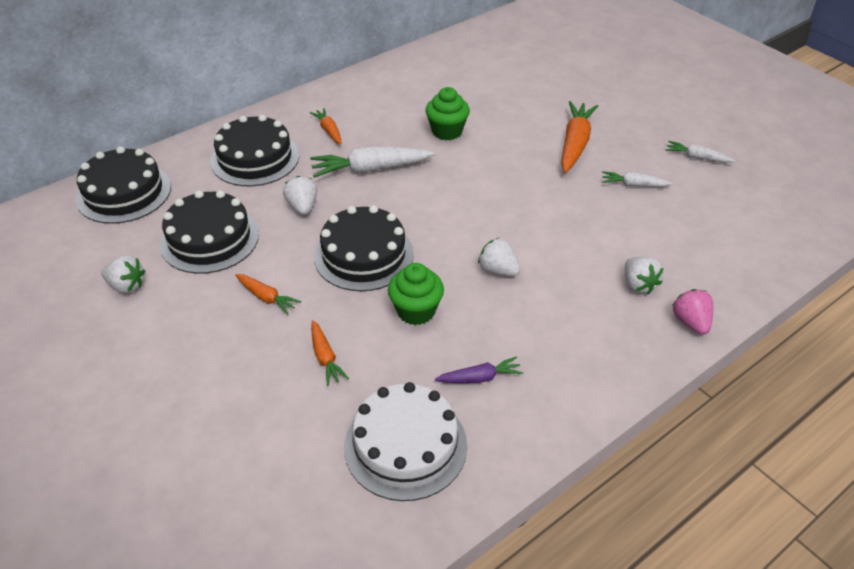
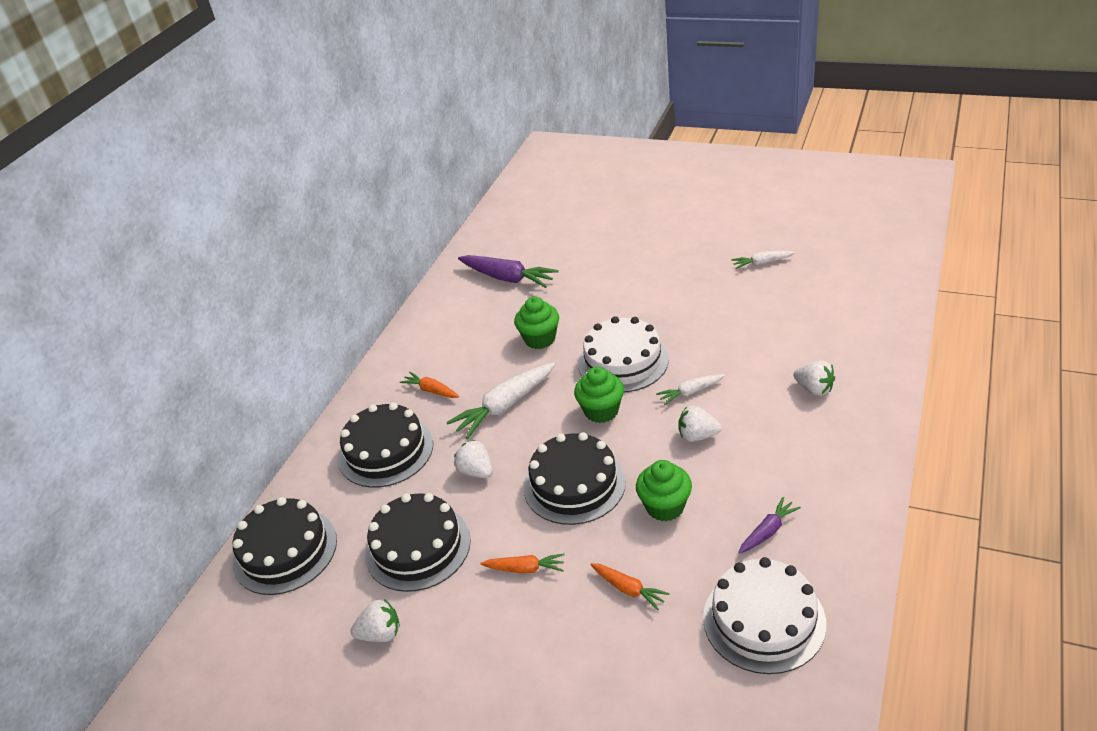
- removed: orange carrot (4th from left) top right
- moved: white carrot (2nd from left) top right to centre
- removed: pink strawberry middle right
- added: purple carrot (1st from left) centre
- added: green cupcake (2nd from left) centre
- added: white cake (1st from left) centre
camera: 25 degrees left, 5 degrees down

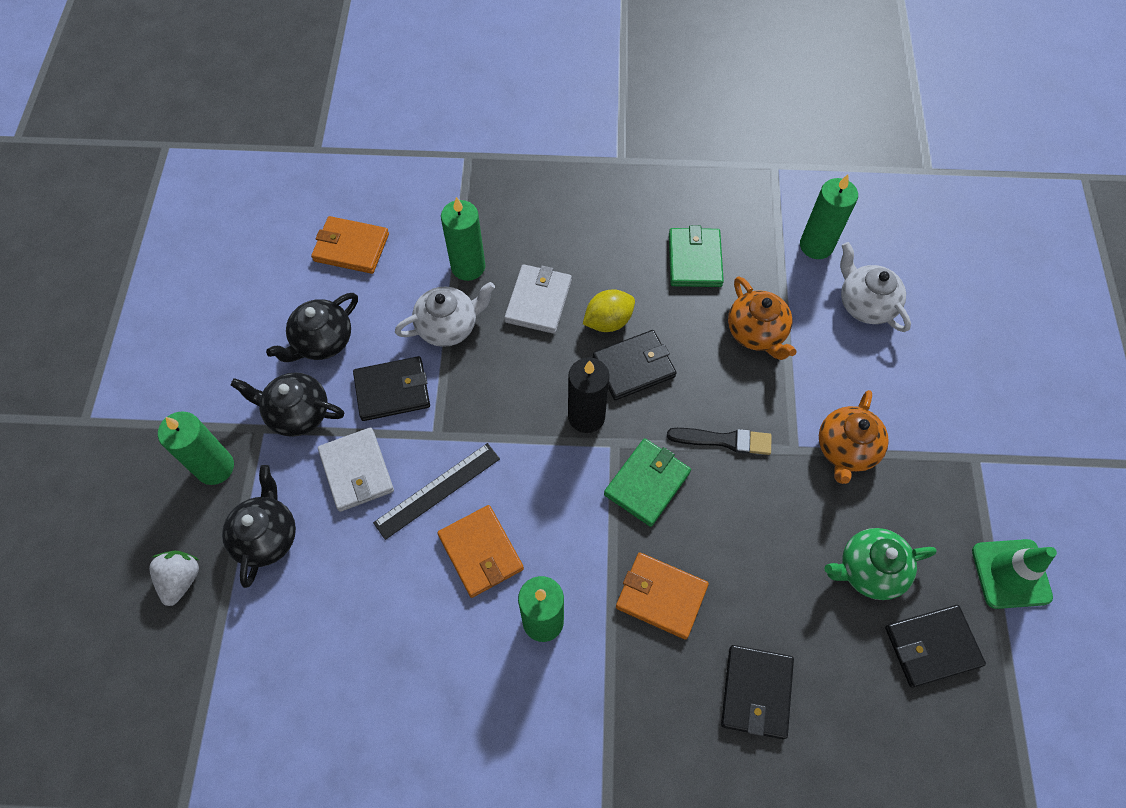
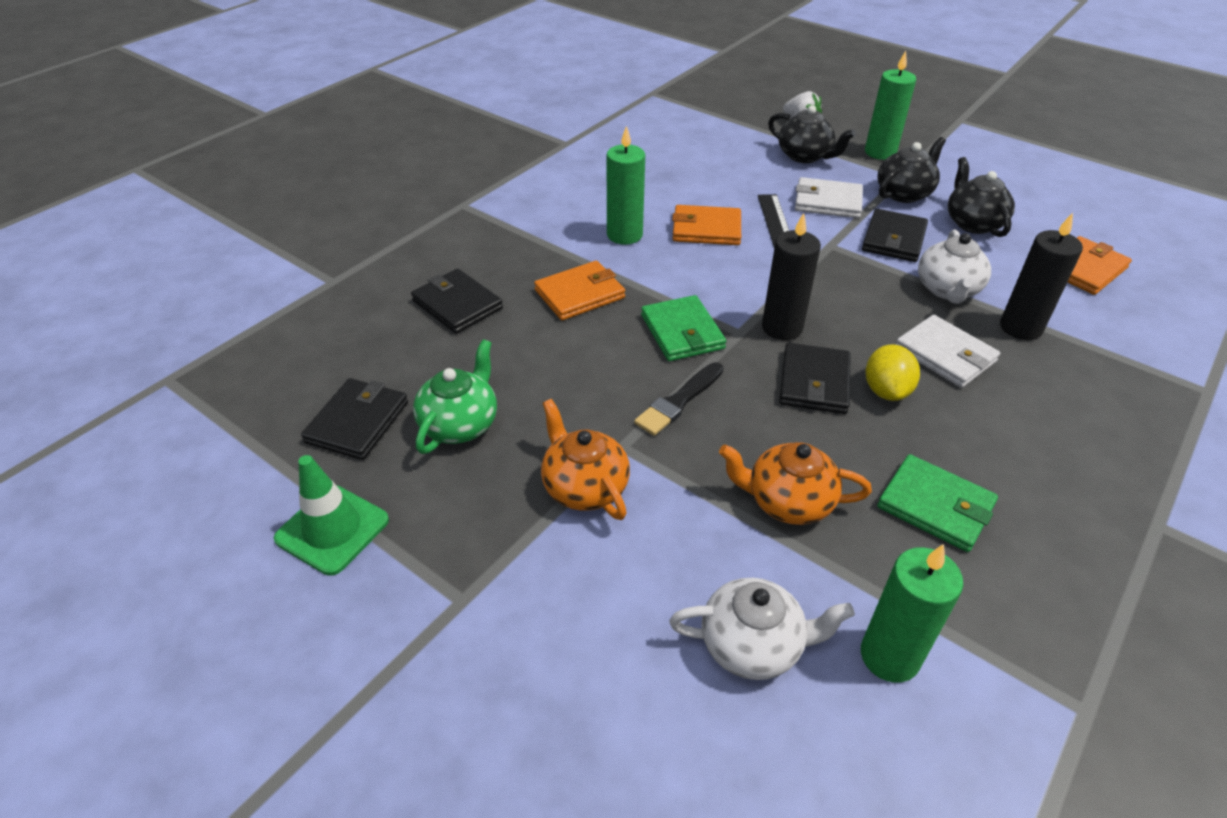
- recoloured: green candle (2nd from left) top centre to black candle (2nd from left) middle right
camera: 125 degrees right, 20 degrees down

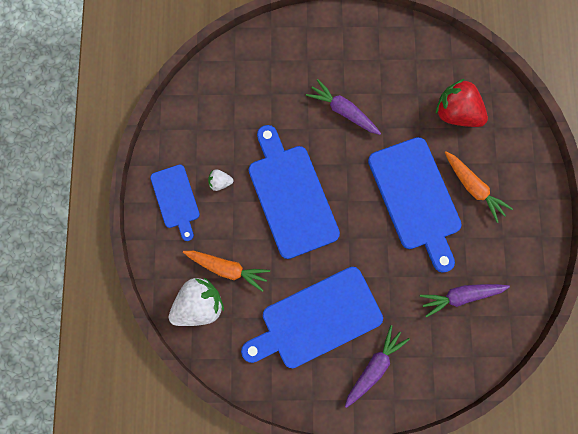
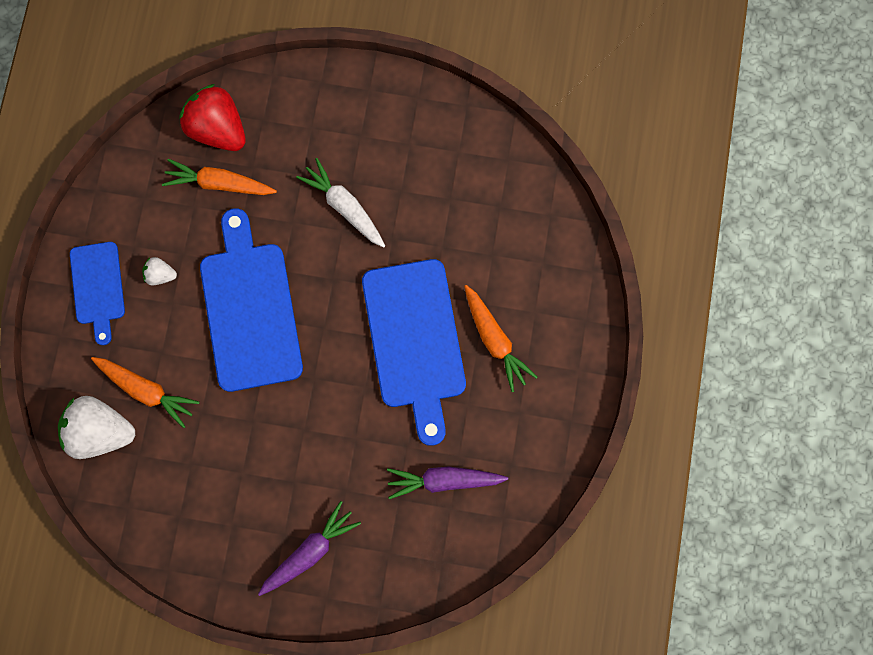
- turned: white strawberry (1st from left) bottom centre = middle left 150 degrees counterclockwise
- removed: blue cutting board (3rd from left) bottom centre
- recoloured: purple carrot (1st from left) top centre to white carrot top centre
- moved: red strawberry top right to top left
- added: orange carrot (2nd from left) top left
camera: 10 degrees right, 0 degrees up

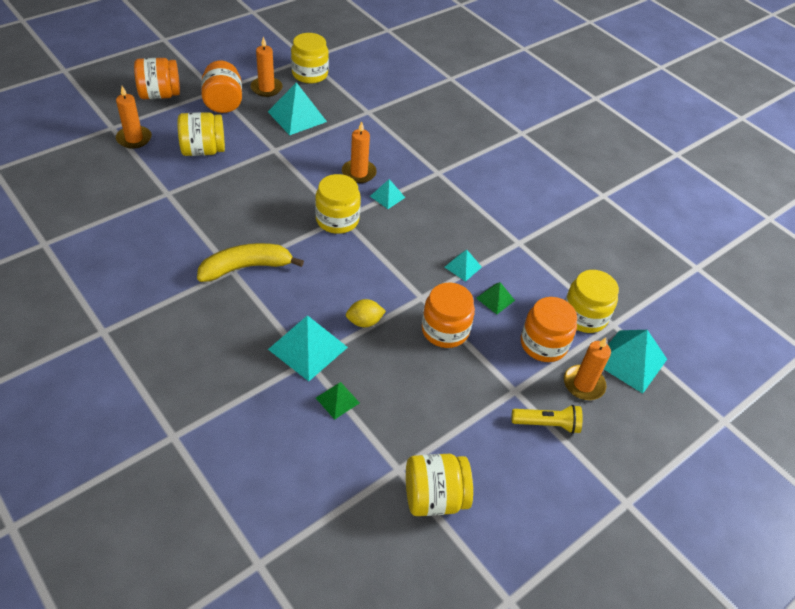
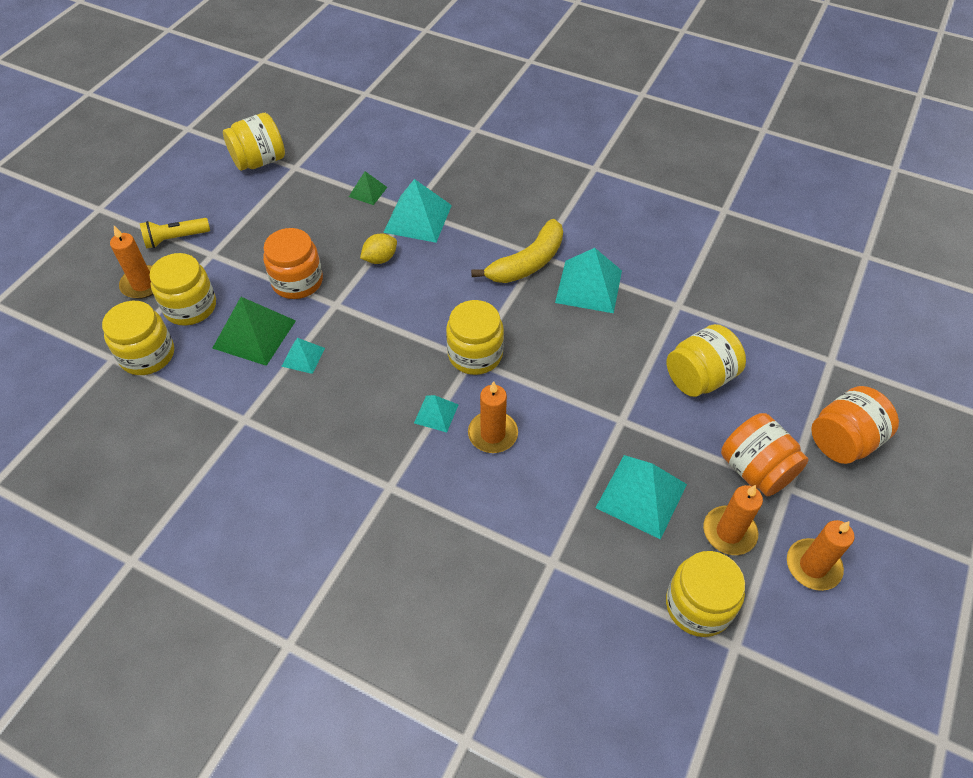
- moved: orange candle (1st from left in the first image) top left to orange candle (4th from left) bottom right
- resized: green pyramid (2nd from left in the first image) centre = middle left x1.86
- recoloured: orange jar (4th from left) middle right to yellow jar (2nd from left) middle left
- moved: turquoise pyramid (5th from left in the first image) middle right to turquoise pyramid (4th from left) centre
camera: 160 degrees right, 5 degrees up

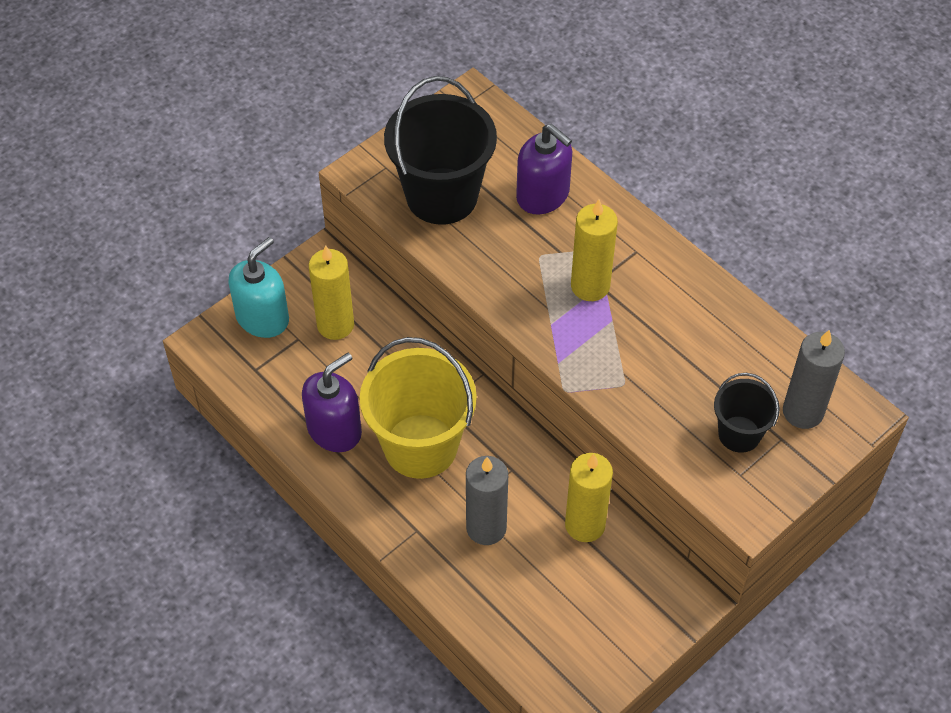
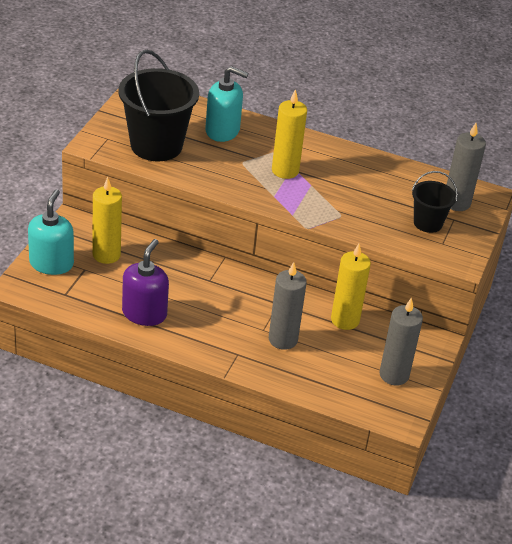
- removed: yellow bucket centre
- recoloured: purple soap dispenser (2nd from left) top centre to turquoise soap dispenser (2nd from left) top centre
- added: grey candle (2nd from left) middle right
camera: 30 degrees left, 15 degrees down

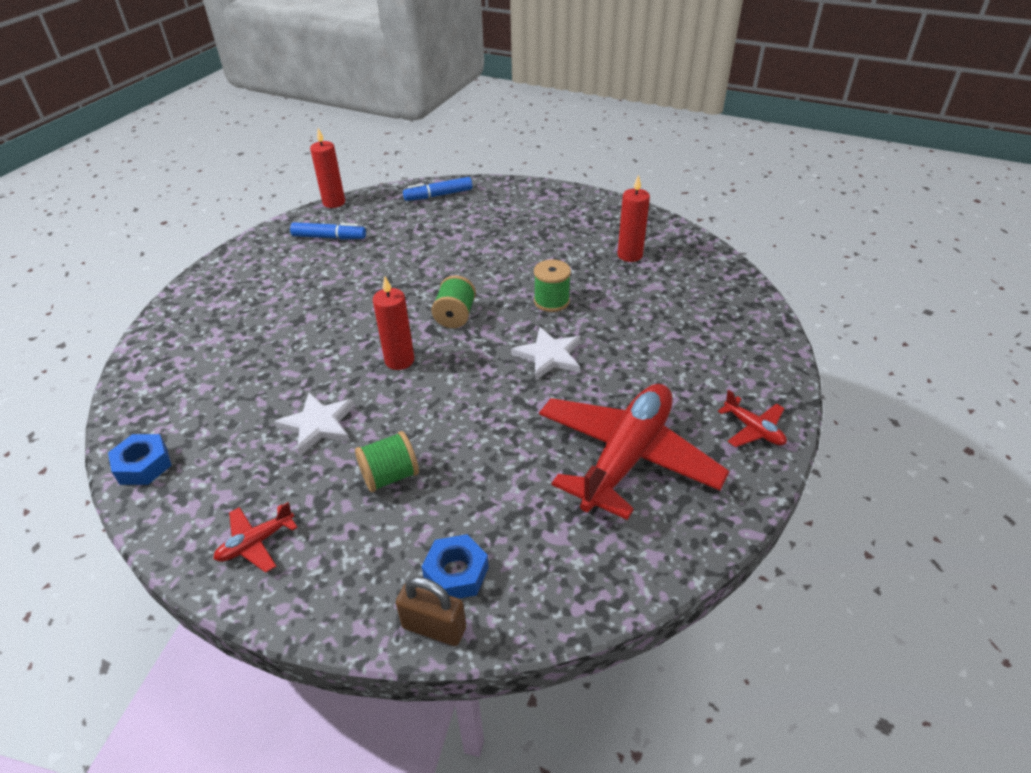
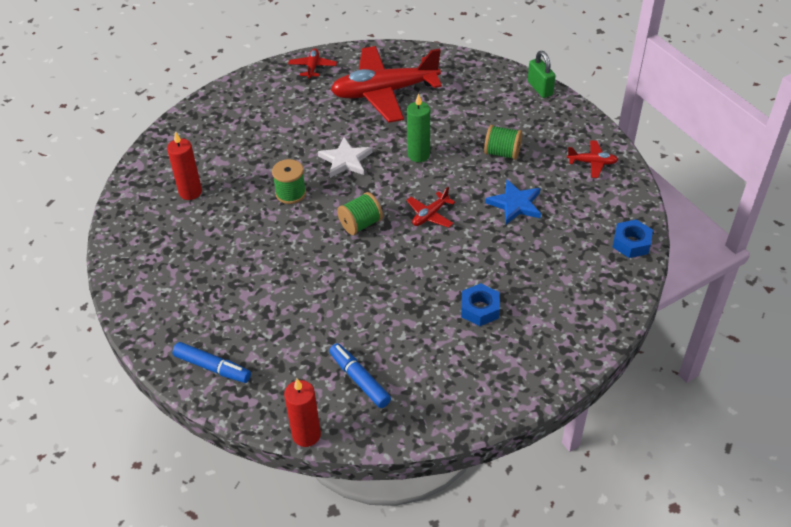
- recoloured: white star (1st from left) middle left to blue star centre
- replaced: red candle (2nd from left) centre to red plane (3rd from left) centre
- recoloured: brown padlock bottom centre to green padlock top right
- moved: blue nut (2nd from left in the first image) bottom centre to blue nut (1st from left) centre
- added: green candle top centre
camera: 135 degrees left, 5 degrees up

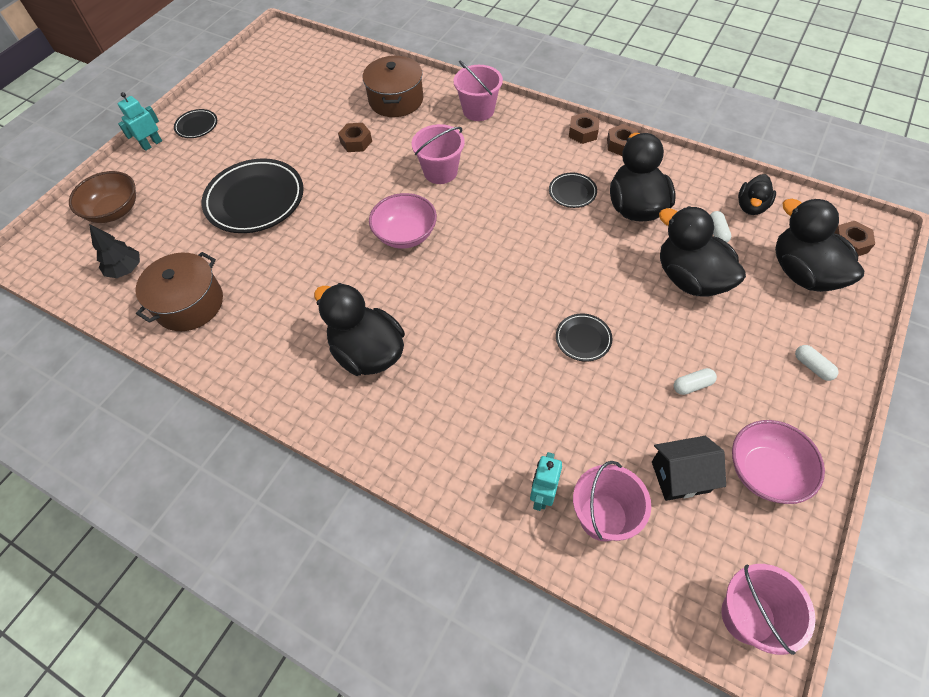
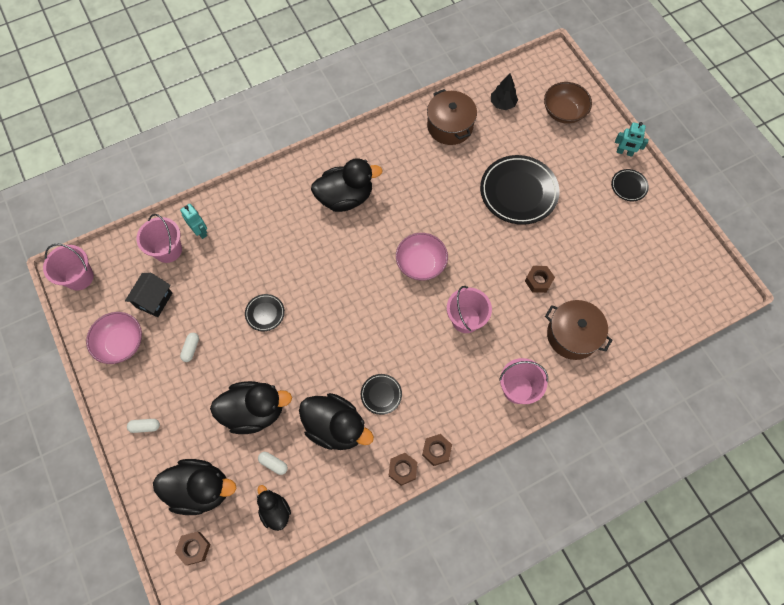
- turned: turquoise robot (1st from left in the first image) top left = top right 120 degrees clockwise
camera: 120 degrees right, 10 degrees up

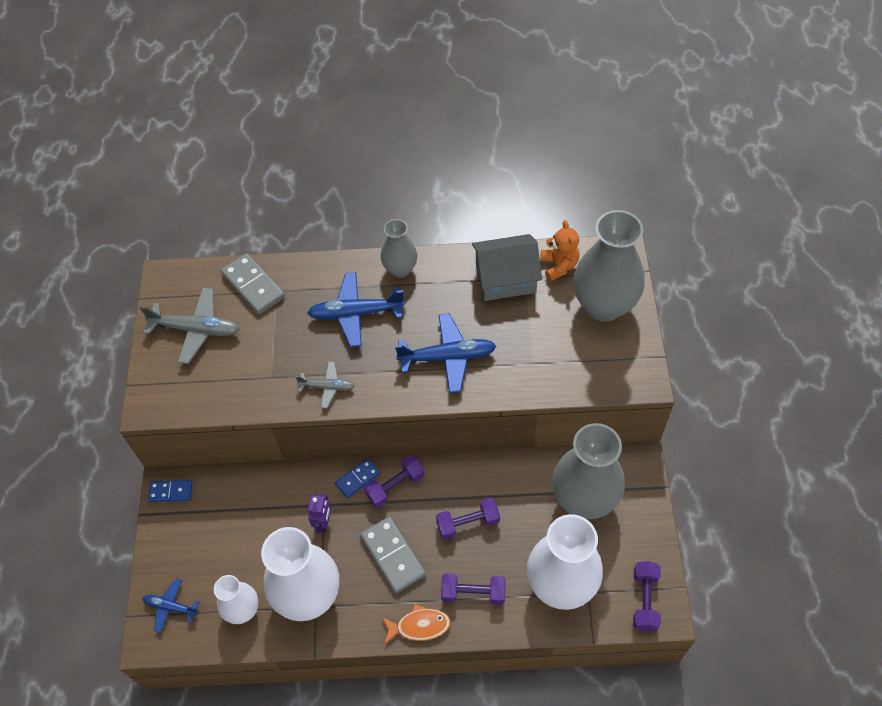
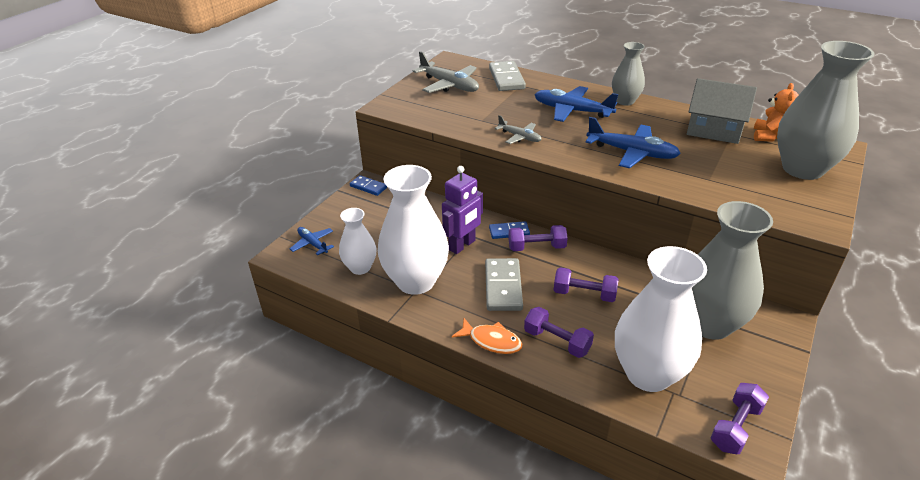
- resized: purple robot bottom centre = centre x1.60
camera: 30 degrees right, 20 degrees down

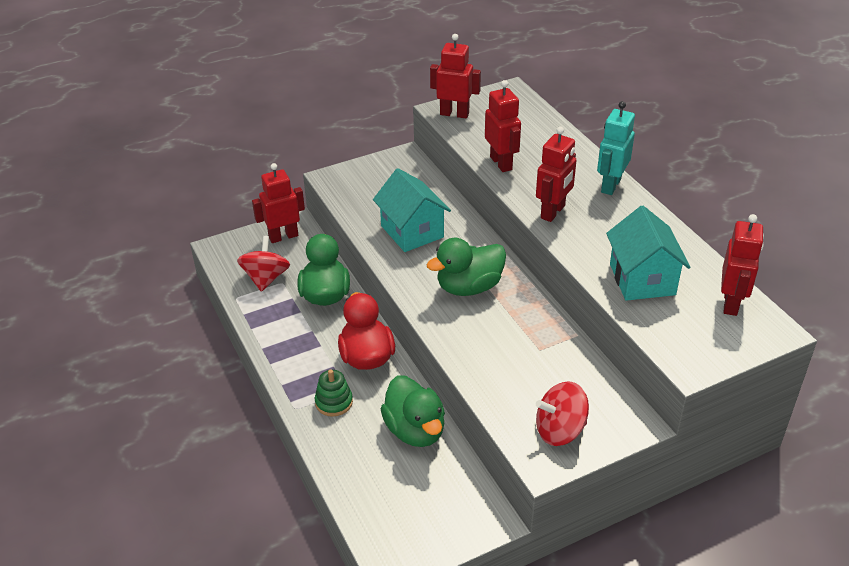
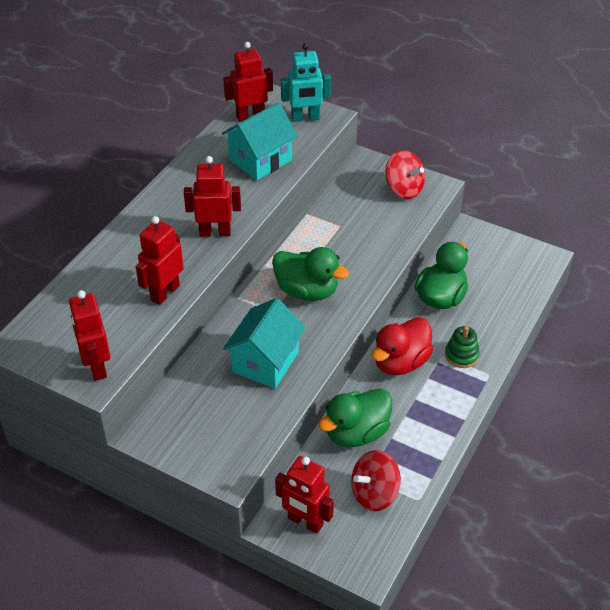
- moved: turquoise robot top right to top centre
camera: 125 degrees left, 5 degrees up

